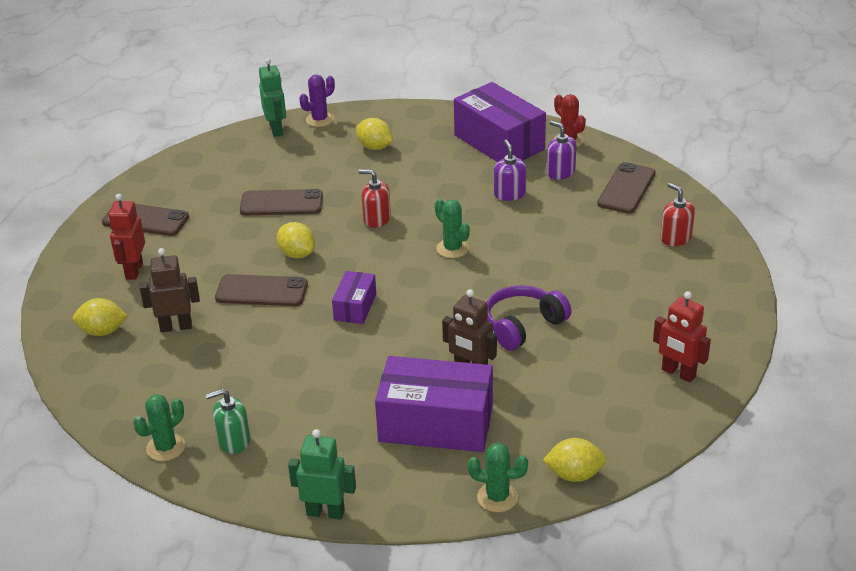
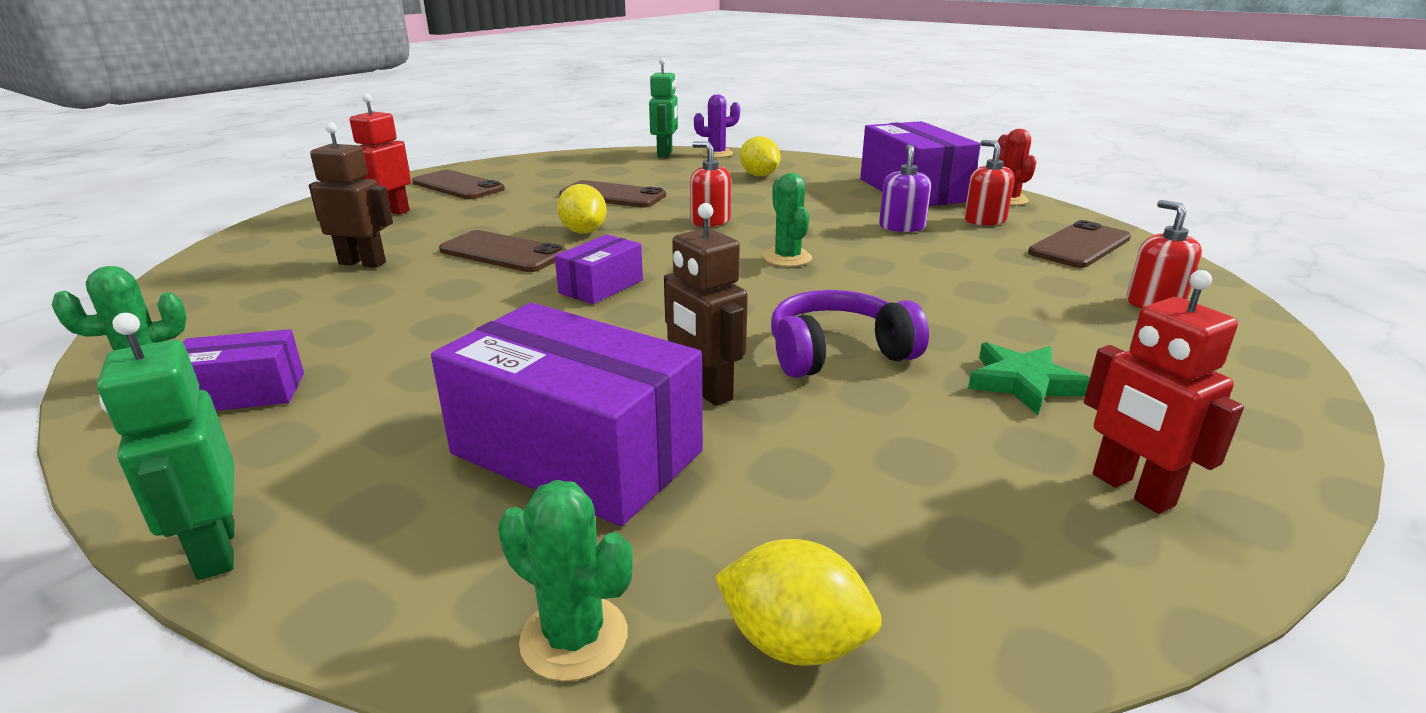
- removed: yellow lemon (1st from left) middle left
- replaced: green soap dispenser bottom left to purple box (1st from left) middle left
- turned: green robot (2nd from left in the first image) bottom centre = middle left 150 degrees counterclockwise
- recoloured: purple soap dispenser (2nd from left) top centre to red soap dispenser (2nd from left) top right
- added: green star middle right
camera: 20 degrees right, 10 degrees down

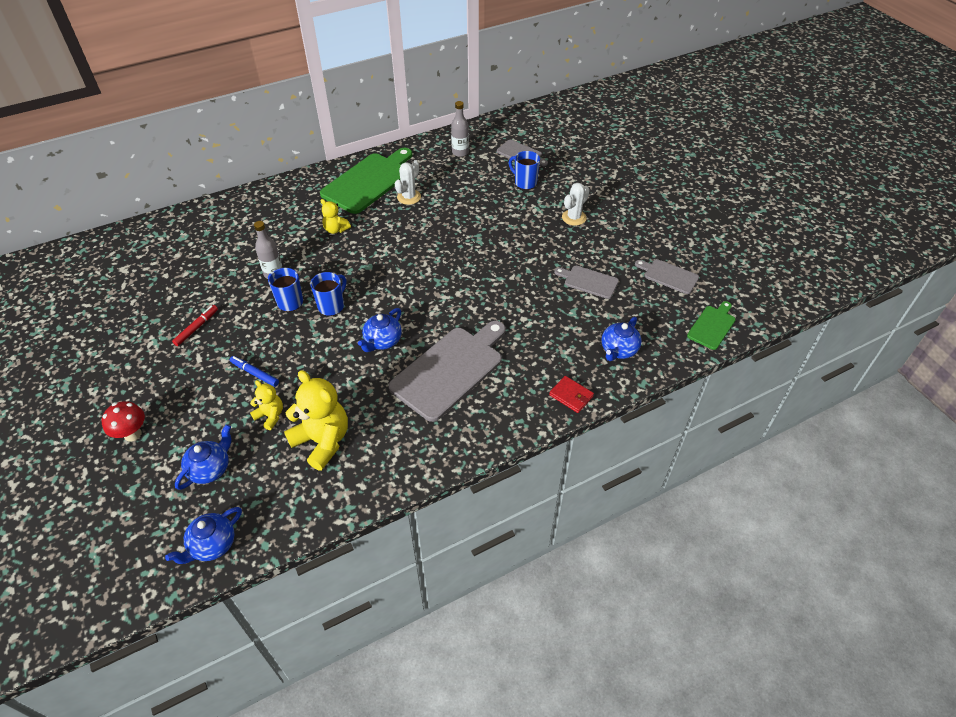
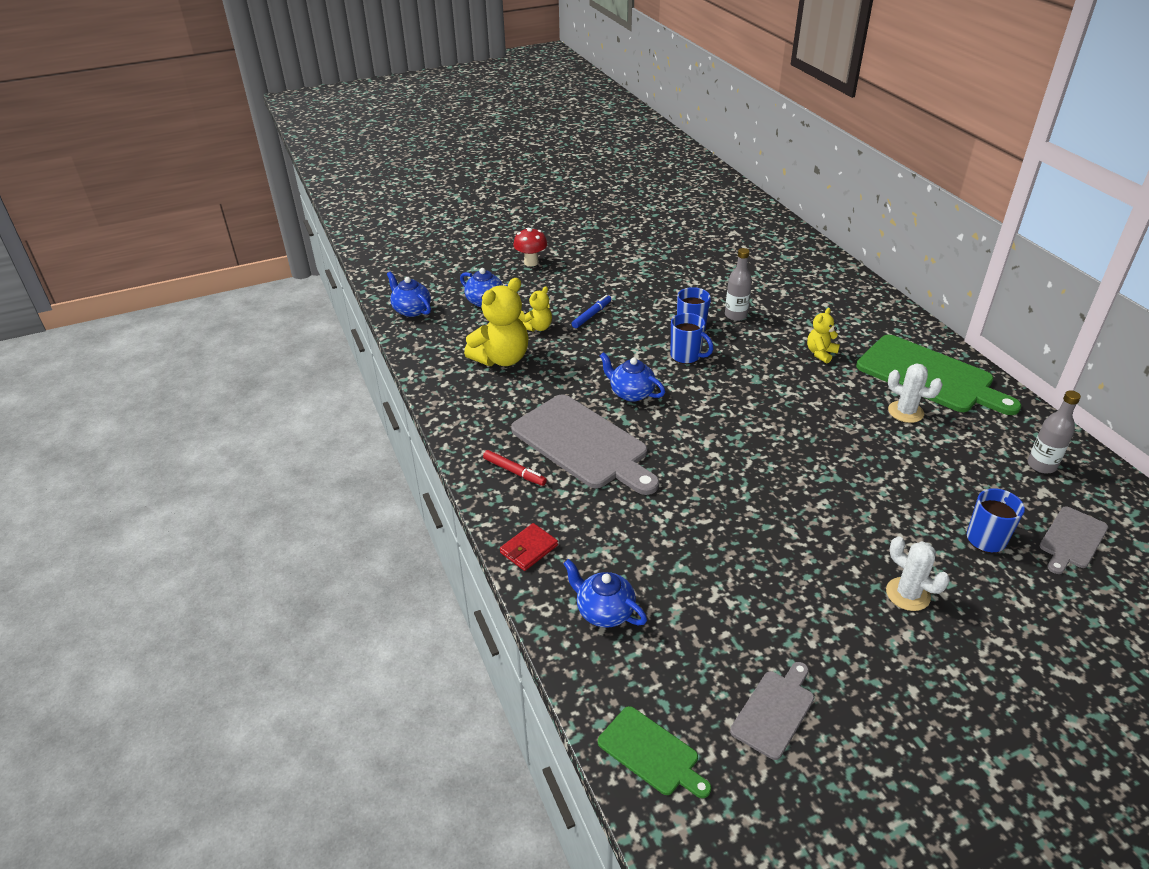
- moved: red marker middle left to centre
- removed: grey cutting board (3rd from left) centre
camera: 95 degrees right, 10 degrees down

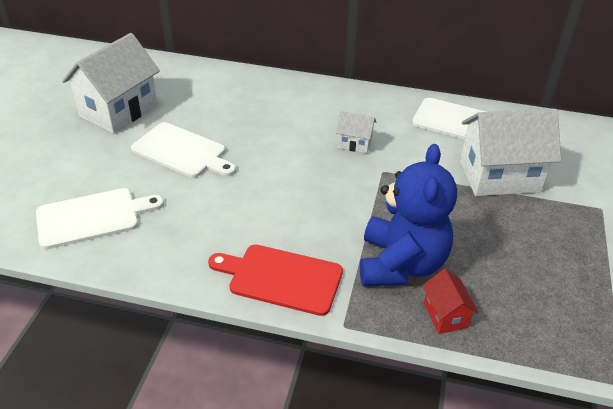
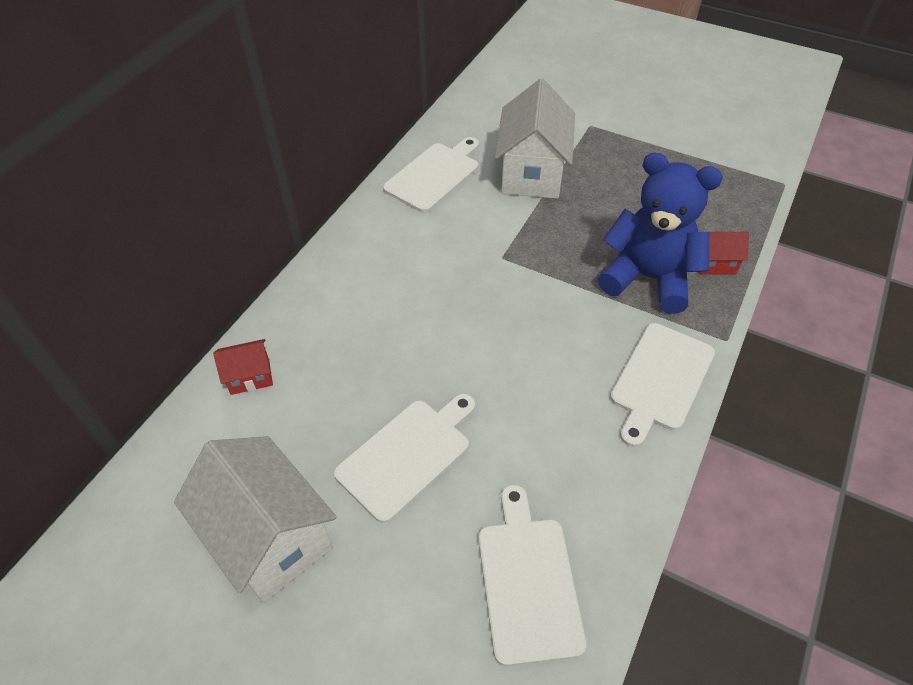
- recoloured: red cutting board bottom centre to white cutting board (4th from left) middle right
- removed: white house (2nd from left) top centre
- added: red house (1st from left) middle left
camera: 75 degrees left, 10 degrees up

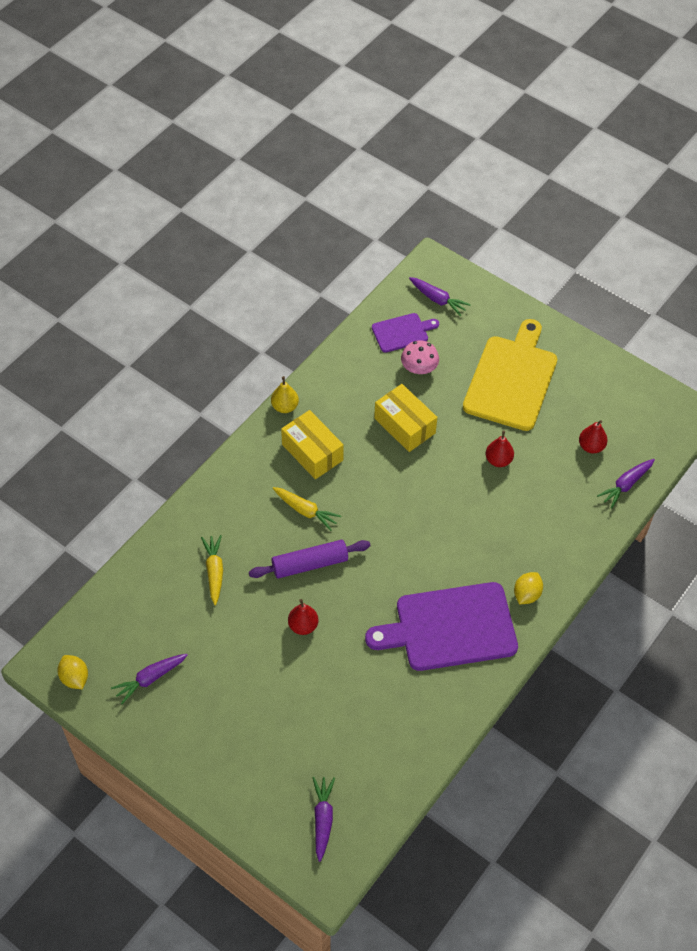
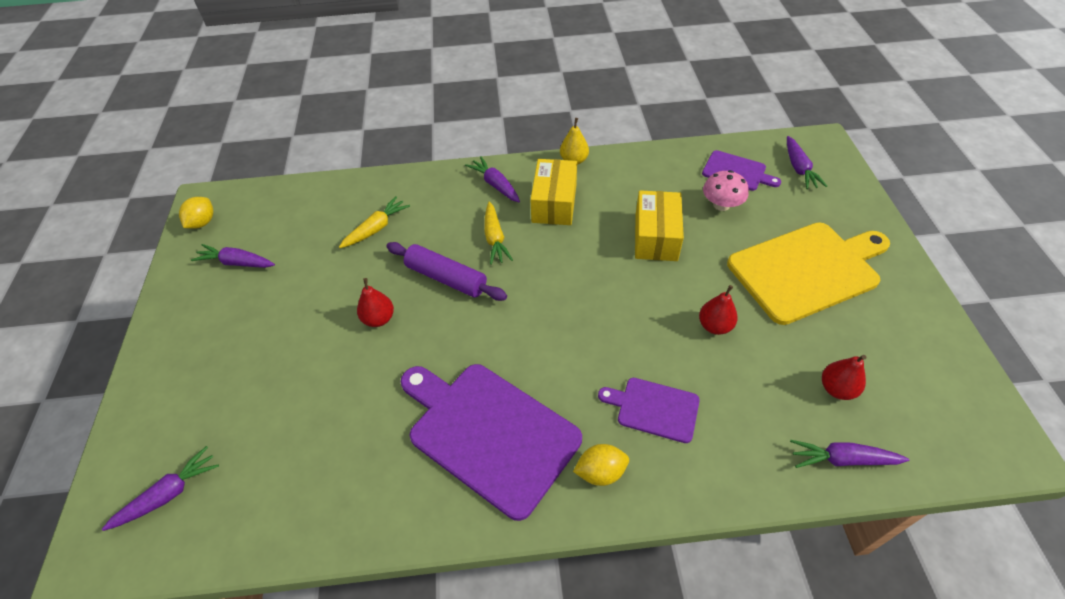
- added: purple carrot (3rd from left) top centre
- added: purple cutting board (2nd from left) bottom centre
camera: 50 degrees right, 5 degrees down

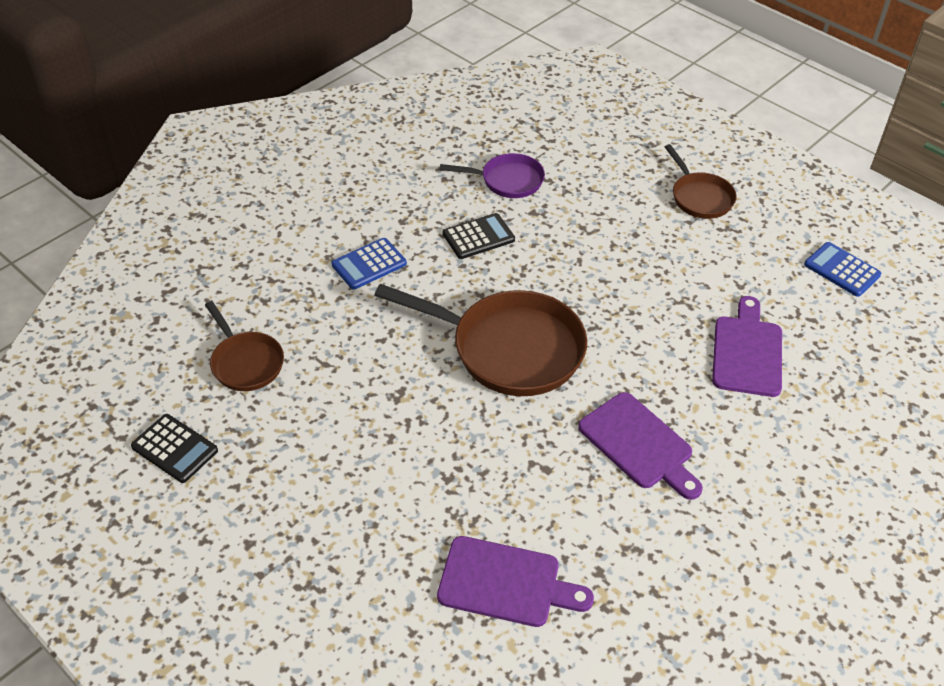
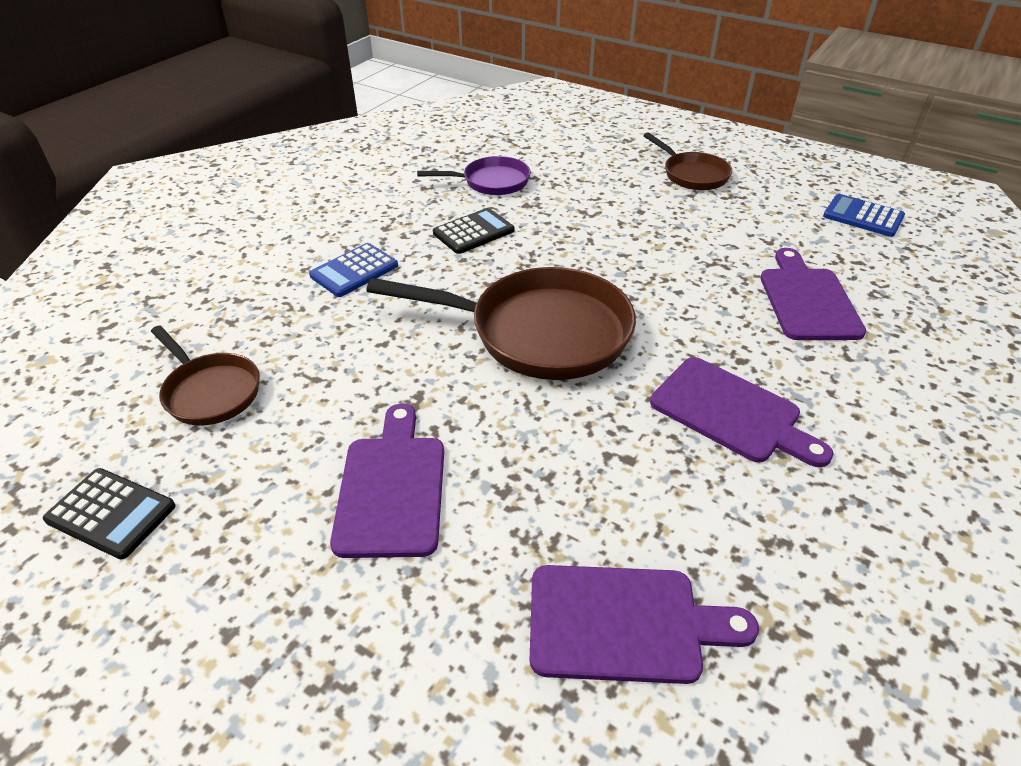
- added: purple cutting board (1st from left) centre
camera: 10 degrees left, 5 degrees down

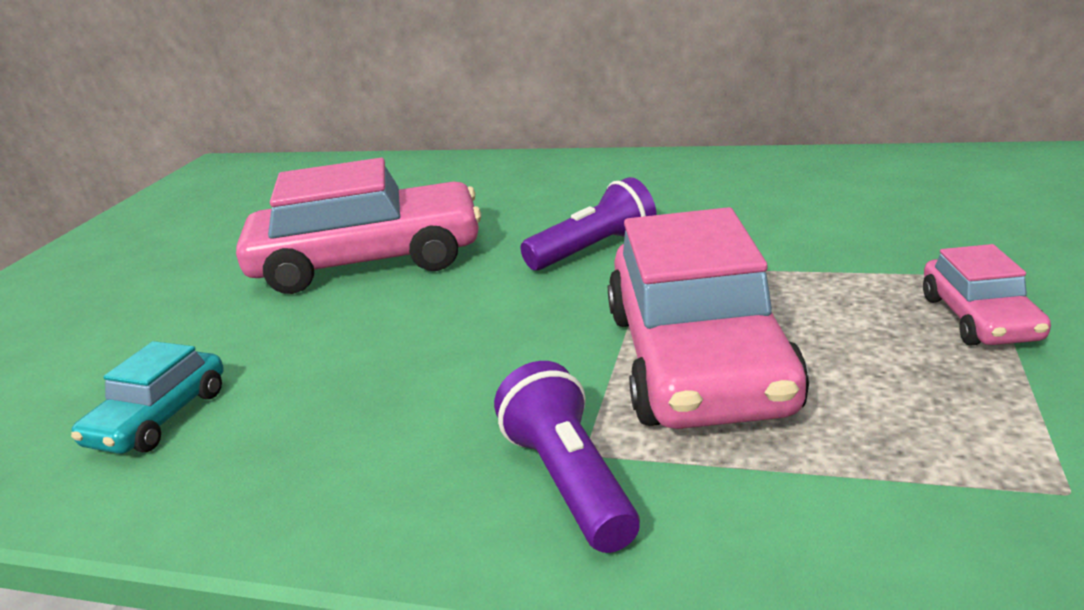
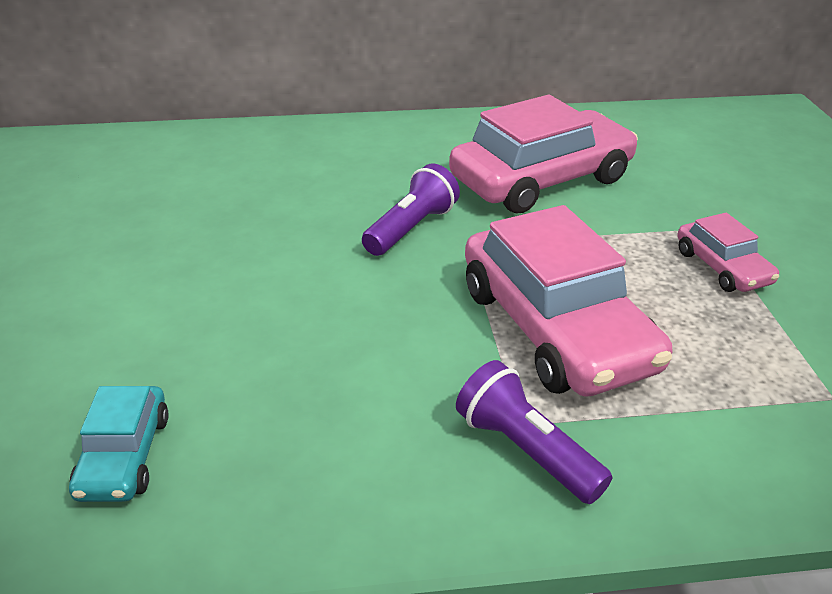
- moved: pink car (1st from left) middle left to top centre
camera: 25 degrees left, 10 degrees up

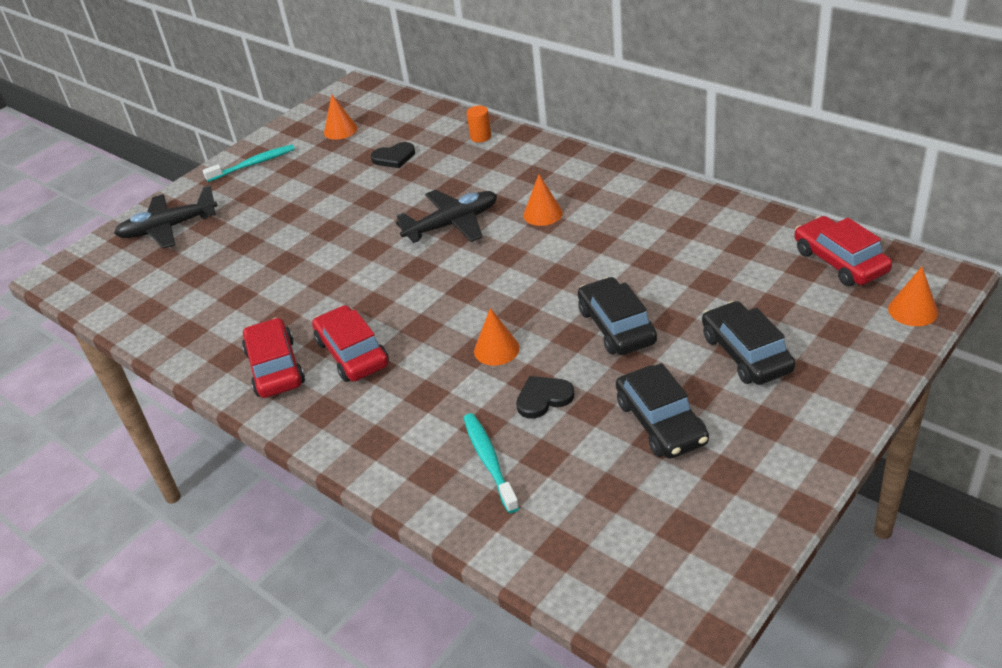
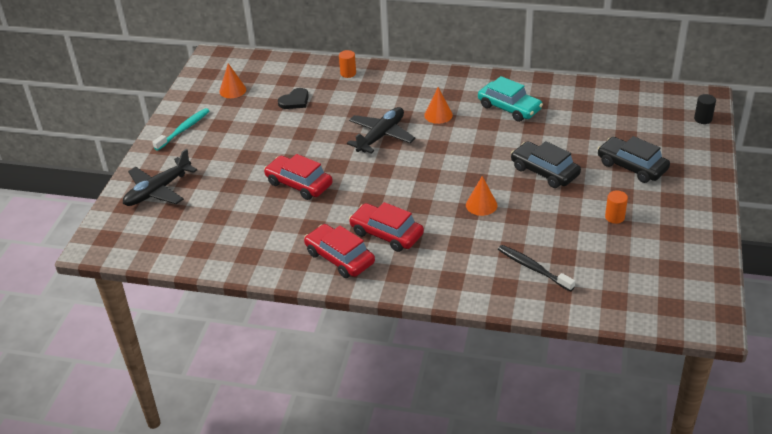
- recoloured: turquoise toothbrush (2nd from left) bottom centre to black toothbrush middle right
- removed: black heart (2nd from left) centre
- replaced: black car (2nd from left) centre to orange cylinder (2nd from left) middle right
- moved: red car (3rd from left in the first image) middle right to red car (1st from left) centre
- replaced: orange cone (4th from left) middle right to black cylinder top right
- added: turquoise car top centre
camera: 30 degrees left, 0 degrees up

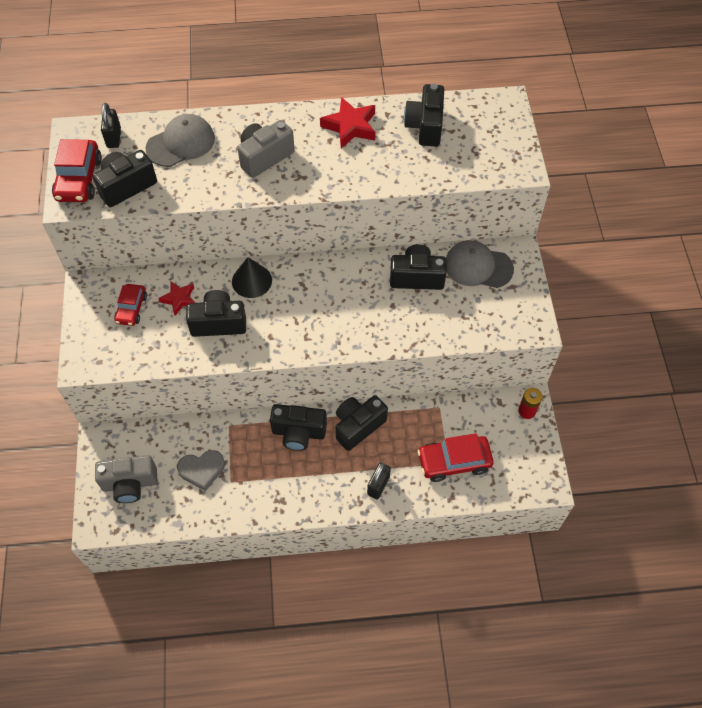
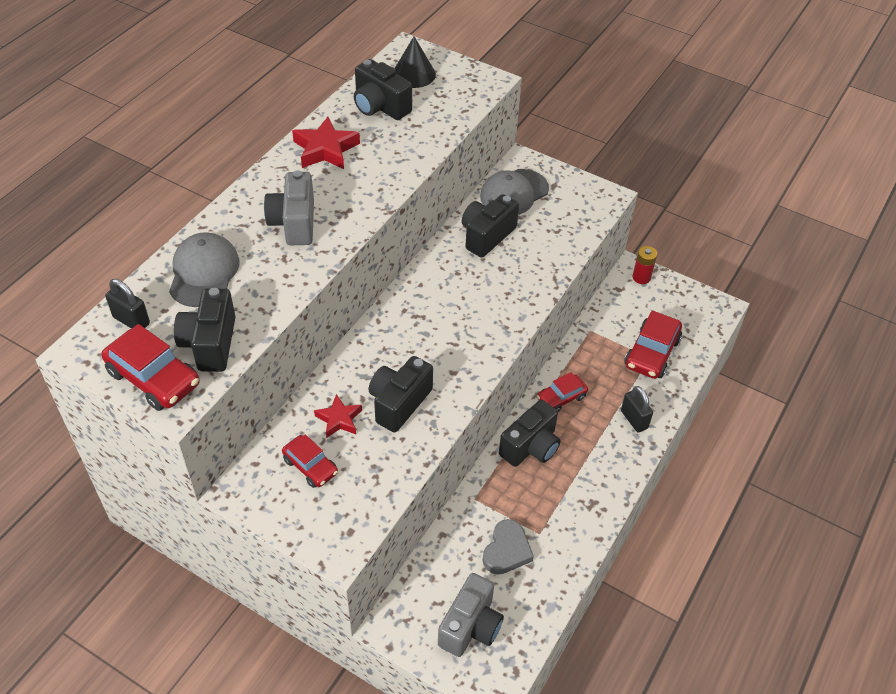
- moved: black cone centre to top centre
- replaced: black camera (4th from left) centre to red car (3rd from left) centre
camera: 55 degrees left, 10 degrees down

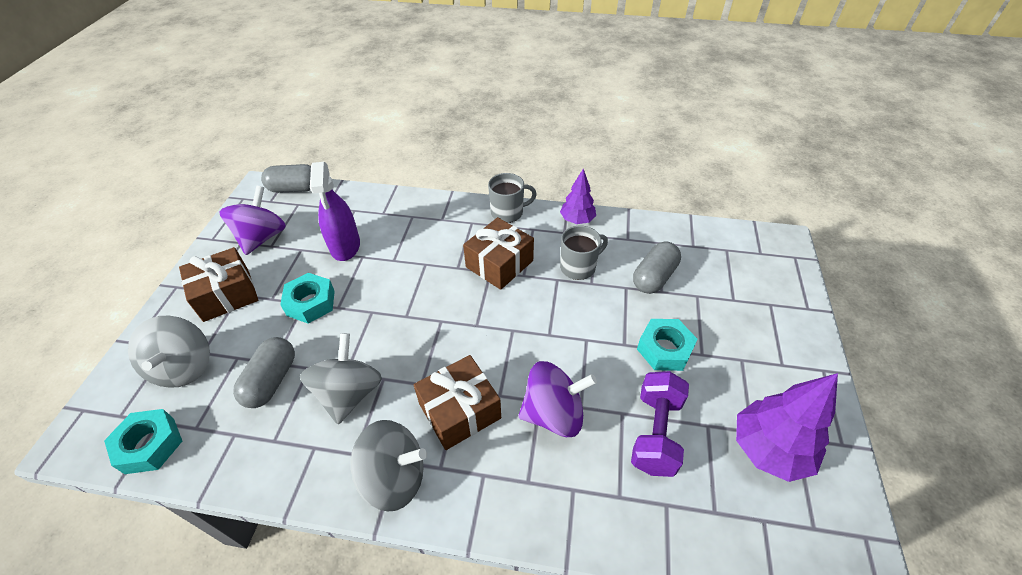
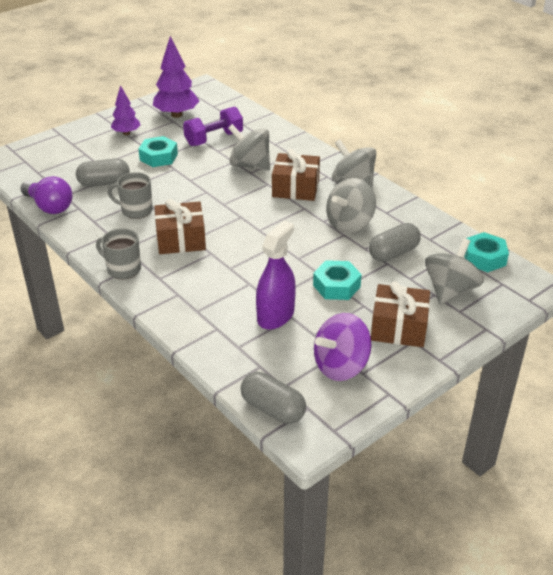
- recoloured: purple spinning top (2nd from left) bottom centre to grey spinning top (1st from left) top centre
- moved: purple tree (1st from left) centre to top left
- added: purple light bulb middle left
camera: 140 degrees left, 10 degrees down

